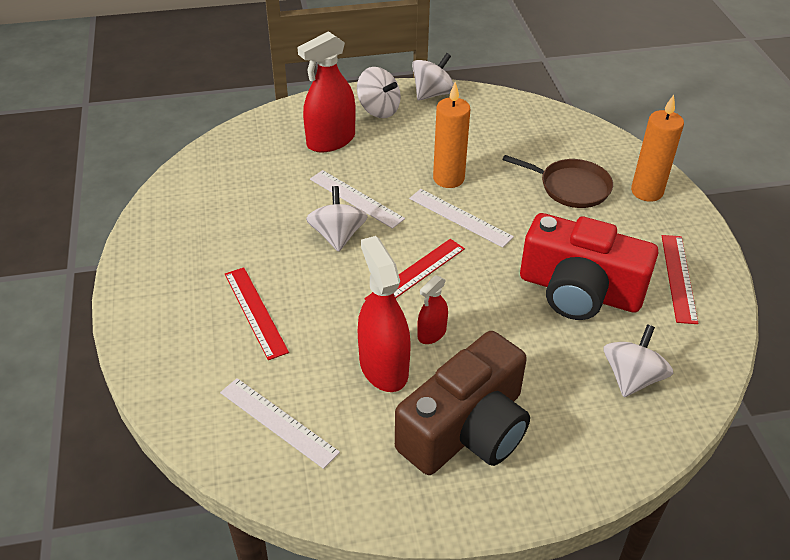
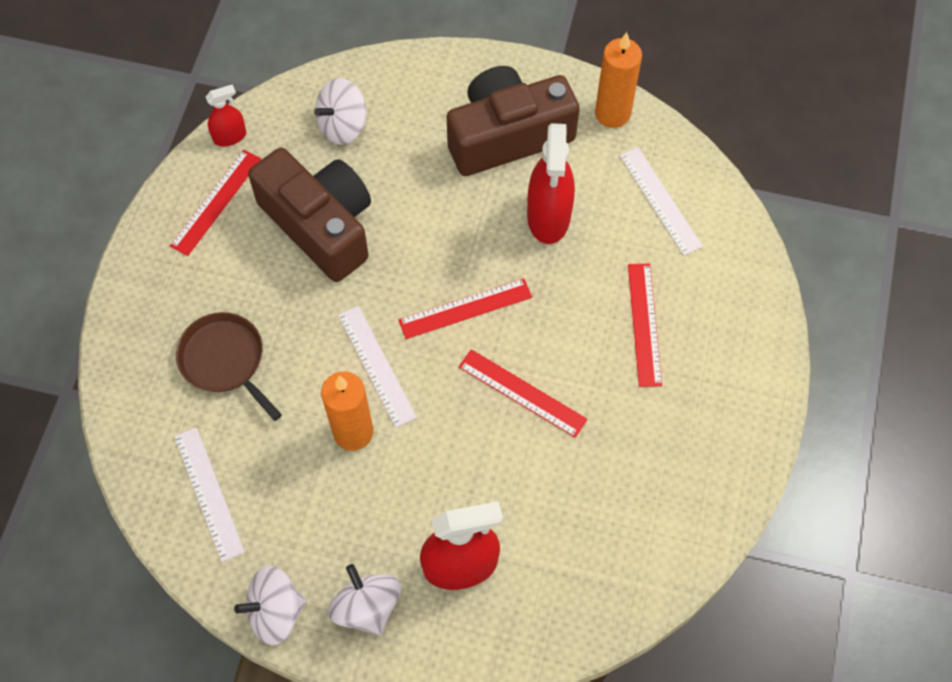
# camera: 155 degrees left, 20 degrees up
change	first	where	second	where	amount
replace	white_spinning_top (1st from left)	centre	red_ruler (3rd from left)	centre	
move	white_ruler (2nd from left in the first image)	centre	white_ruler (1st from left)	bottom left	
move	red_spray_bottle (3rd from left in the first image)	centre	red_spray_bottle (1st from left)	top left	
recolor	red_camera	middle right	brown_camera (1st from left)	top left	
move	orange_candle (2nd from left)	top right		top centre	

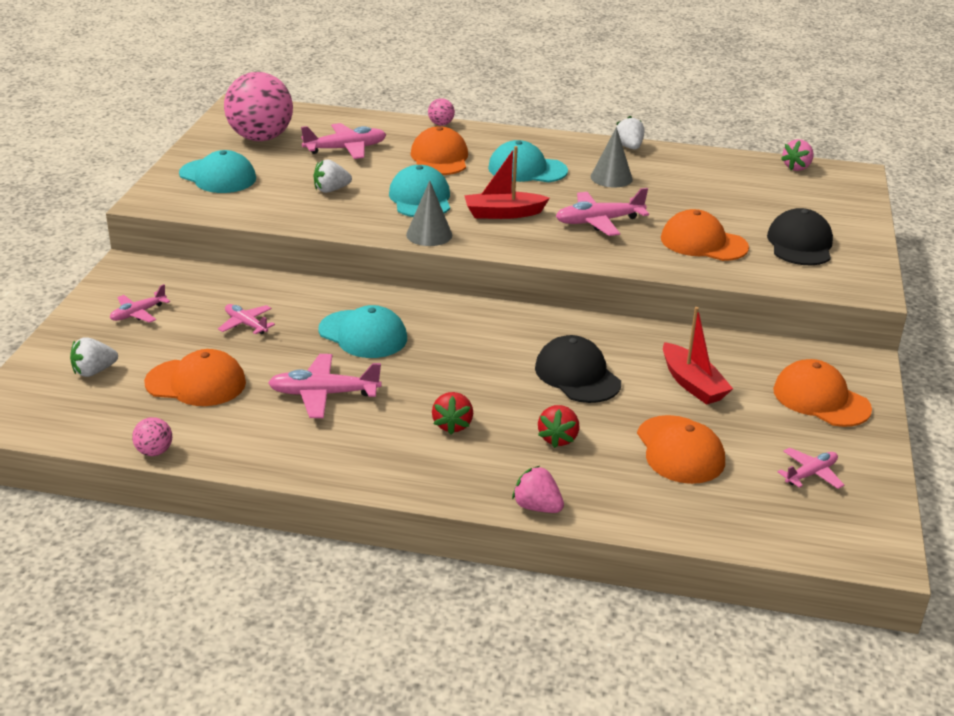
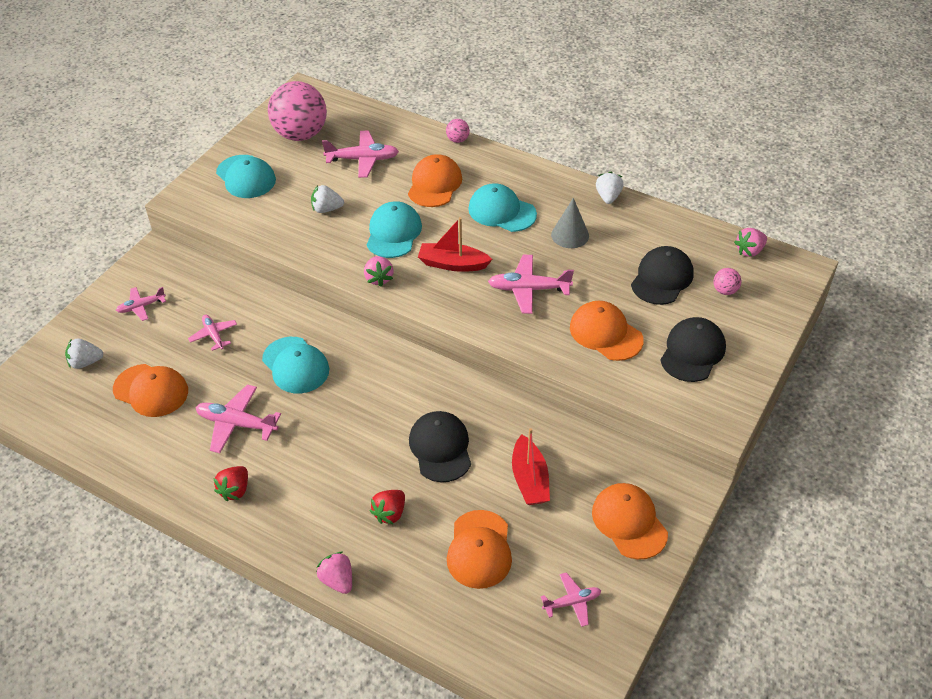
# camera: 20 degrees right, 15 degrees up
change	first	where	second	where	amount
move	pink_ball (1st from left in the first image)	middle left	pink_ball (3rd from left)	middle right	
replace	grey_cone (1st from left)	top centre	pink_strawberry (2nd from left)	centre	
move	red_strawberry (1st from left)	centre		bottom left	
insert			black_cap (2nd from left)	middle right	

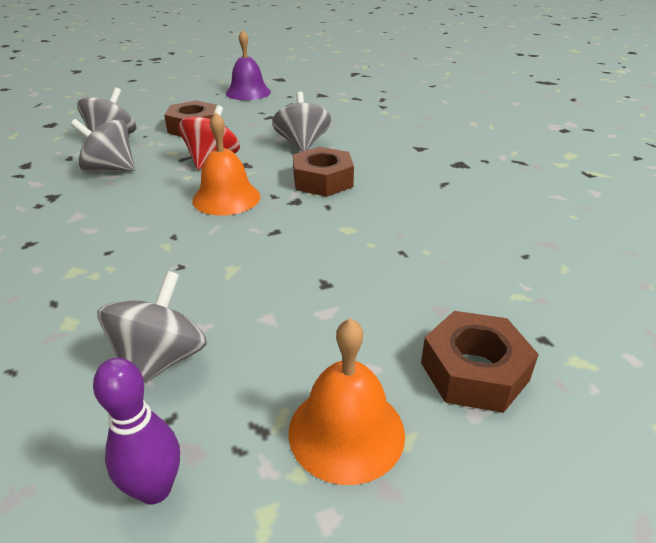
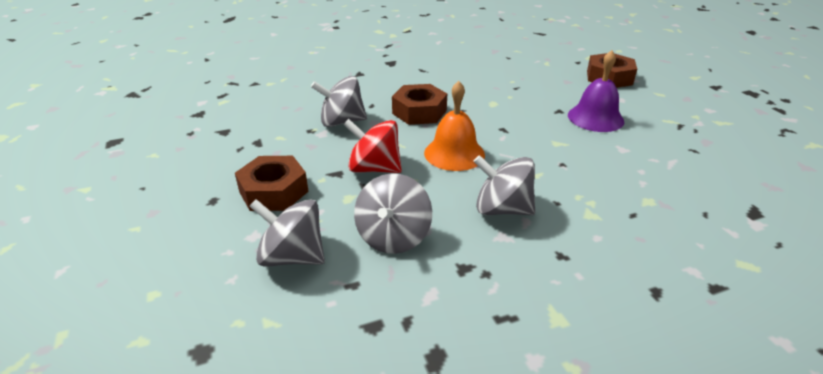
# camera: 90 degrees left, 0 degrees up
change	first	where	second	where	amount
delete	purple_bowling_pin	bottom left			
move	grey_spinning_top (3rd from left in the first image)	middle left	grey_spinning_top (4th from left)	centre	
move	purple_bell	top centre		top right	
delete	orange_bell (2nd from left)	bottom centre			

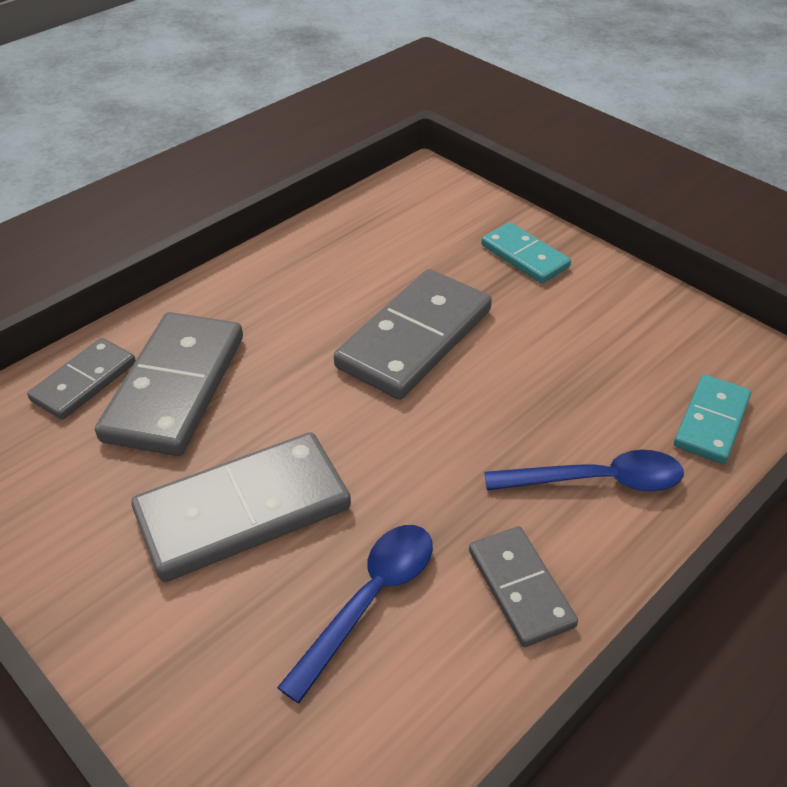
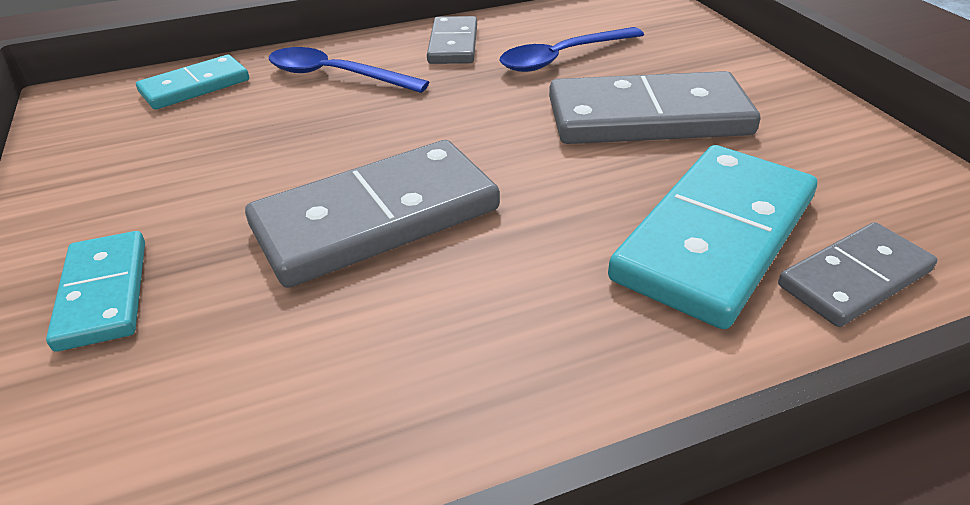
# camera: 155 degrees left, 5 degrees down
change	first	where	second	where	amount
recolor	grey_domino (2nd from left)	middle left	turquoise_domino (3rd from left)	middle right	

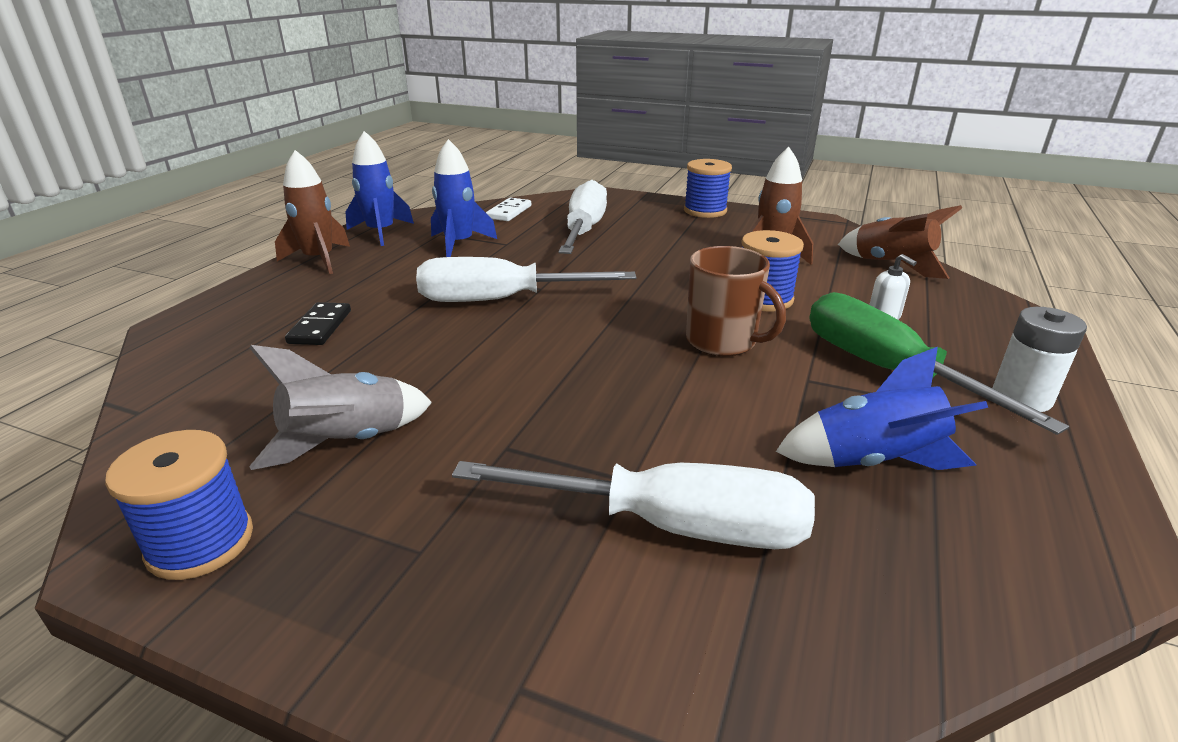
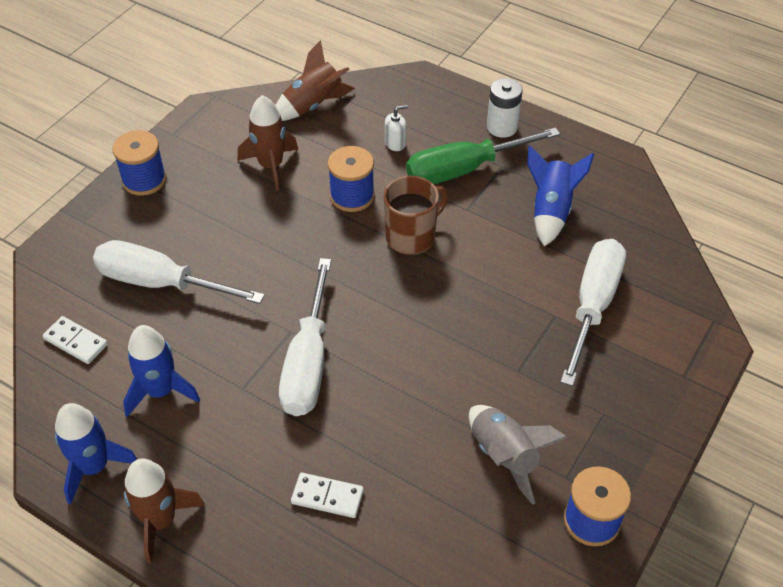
# camera: 80 degrees left, 20 degrees up
change	first	where	second	where	amount
recolor	black_domino	middle left	white_domino (2nd from left)	bottom centre	

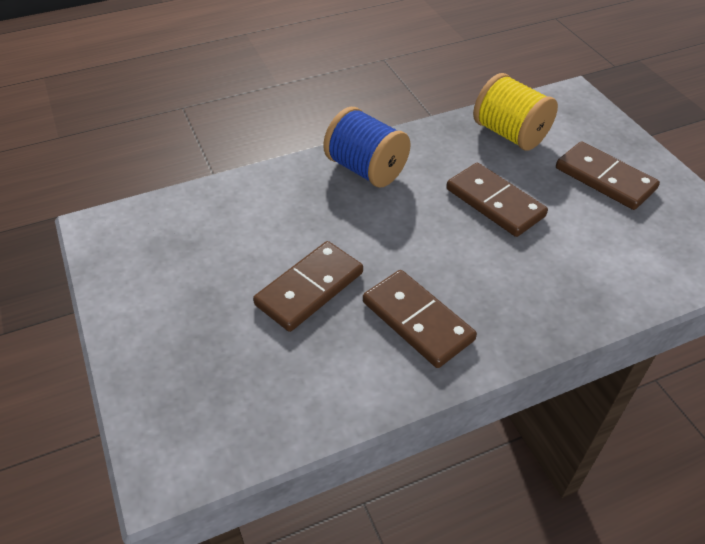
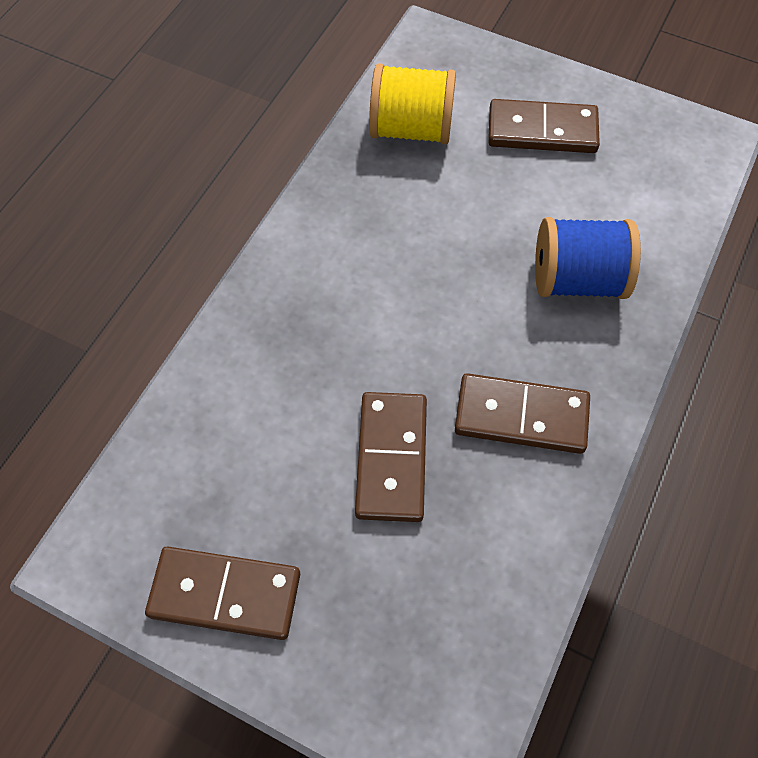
# camera: 40 degrees left, 15 degrees up
change	first	where	second	where	amount
move	blue_spool	top centre		middle right	
move	brown_domino (3rd from left in the first image)	middle right	brown_domino (1st from left)	bottom left	

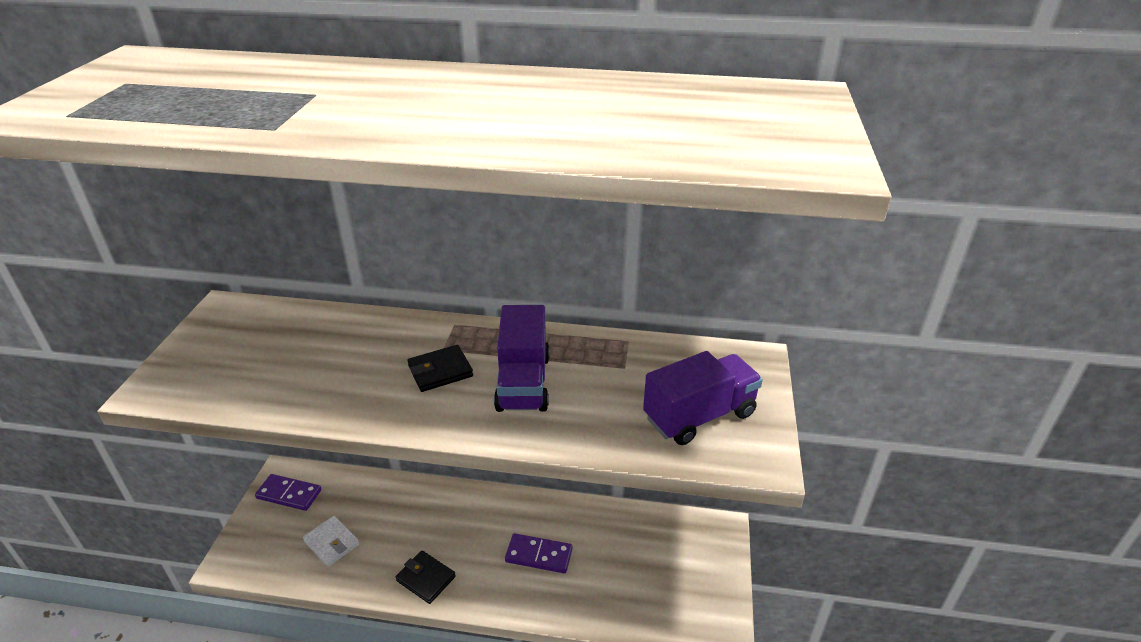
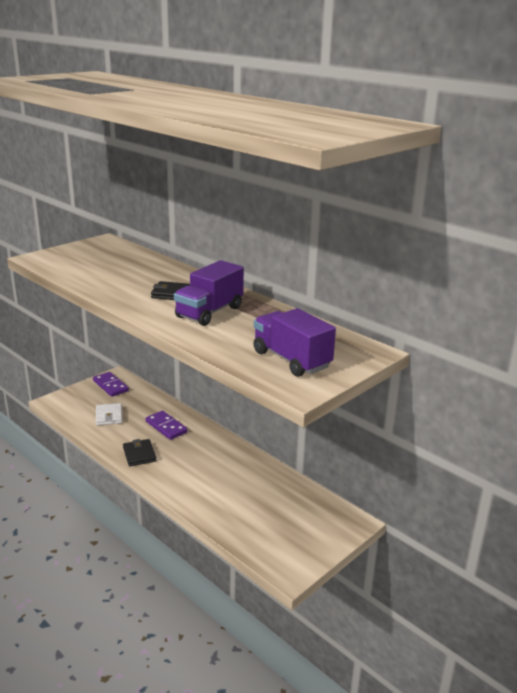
# camera: 35 degrees right, 10 degrees down
change	first	where	second	where	amount
move	purple_domino (2nd from left)	bottom centre		middle left	
rotate	purple_truck (2nd from left)	centre		centre	135 degrees counterclockwise

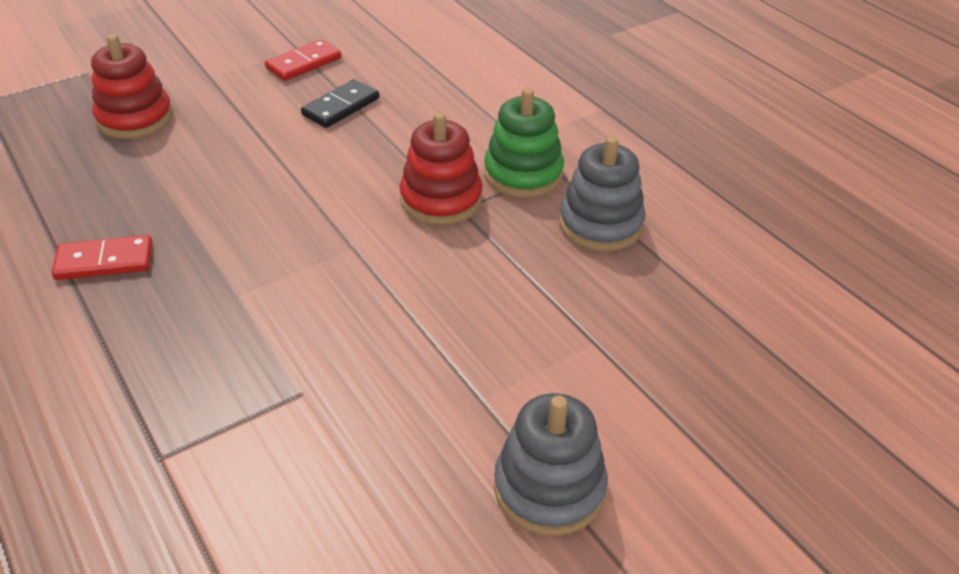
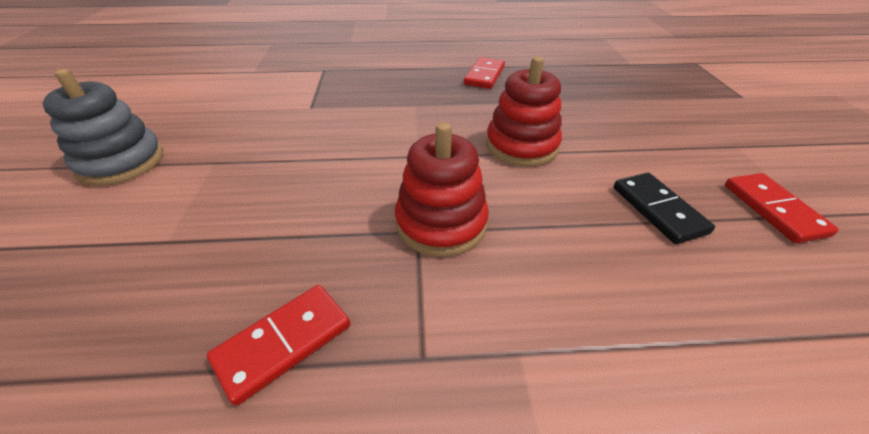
# camera: 120 degrees right, 0 degrees up
change	first	where	second	where	amount
move	red_stacking_toy (1st from left in the first image)	top left	red_stacking_toy (2nd from left)	top centre	
delete	green_stacking_toy	top centre			
replace	grey_stacking_toy (2nd from left)	centre	red_domino (1st from left)	bottom left	

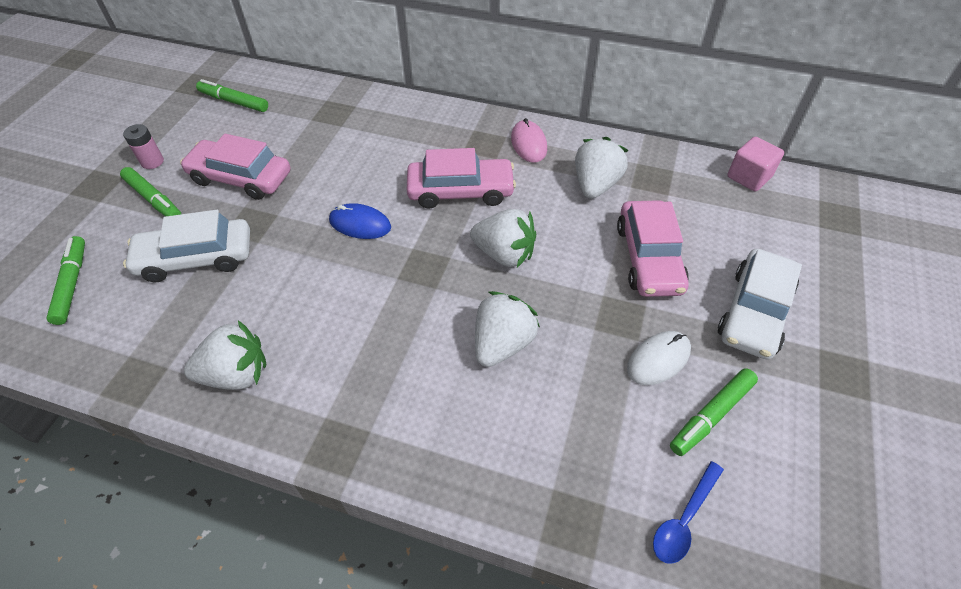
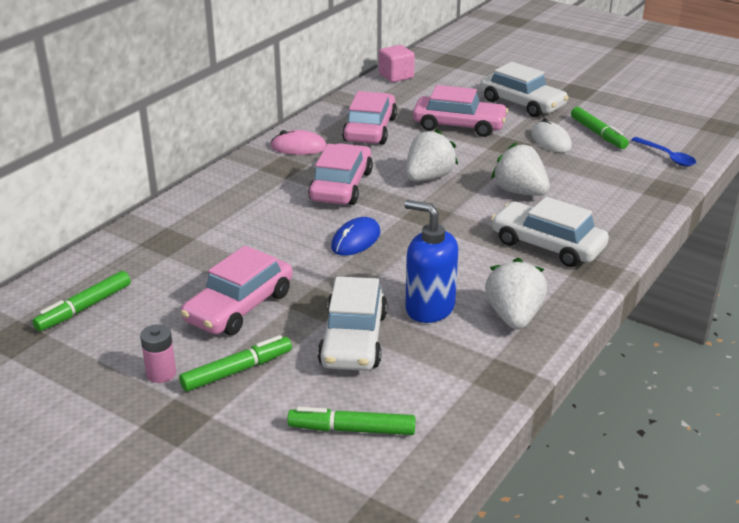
# camera: 75 degrees left, 20 degrees down
change	first	where	second	where	amount
replace	white_strawberry (4th from left)	top centre	pink_car (3rd from left)	top centre	
insert			blue_soap_dispenser	centre	
insert			white_car (3rd from left)	middle right	

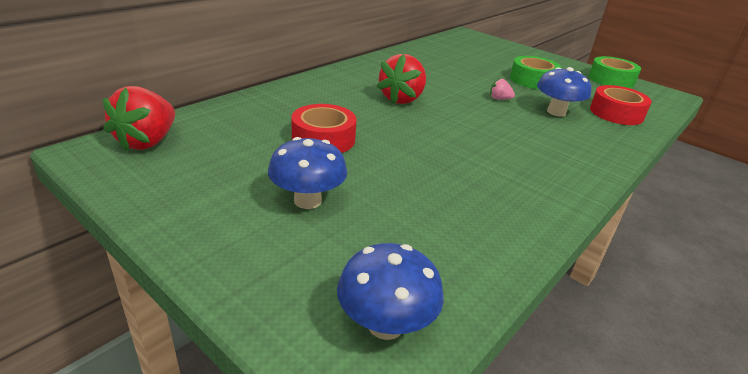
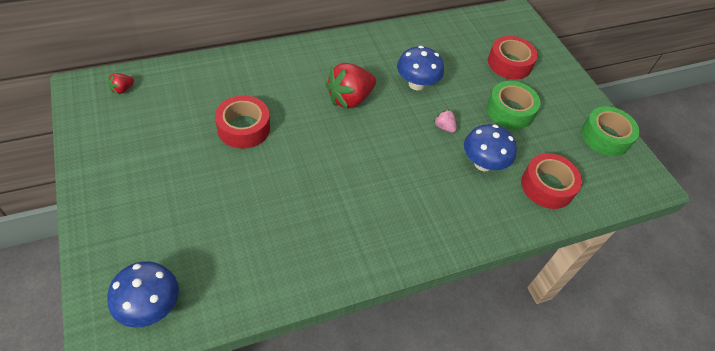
# camera: 25 degrees right, 20 degrees up
change	first	where	second	where	amount
resize	red_strawberry (1st from left)	top left		top left	x0.46
move	blue_mushroom (1st from left in the first image)	centre	blue_mushroom (2nd from left)	top centre	
insert			red_tape (2nd from left)	top right	

